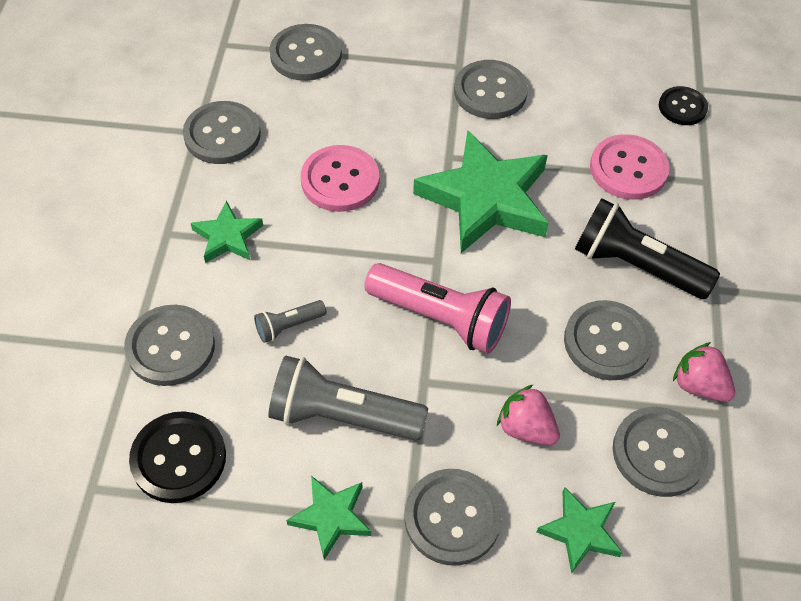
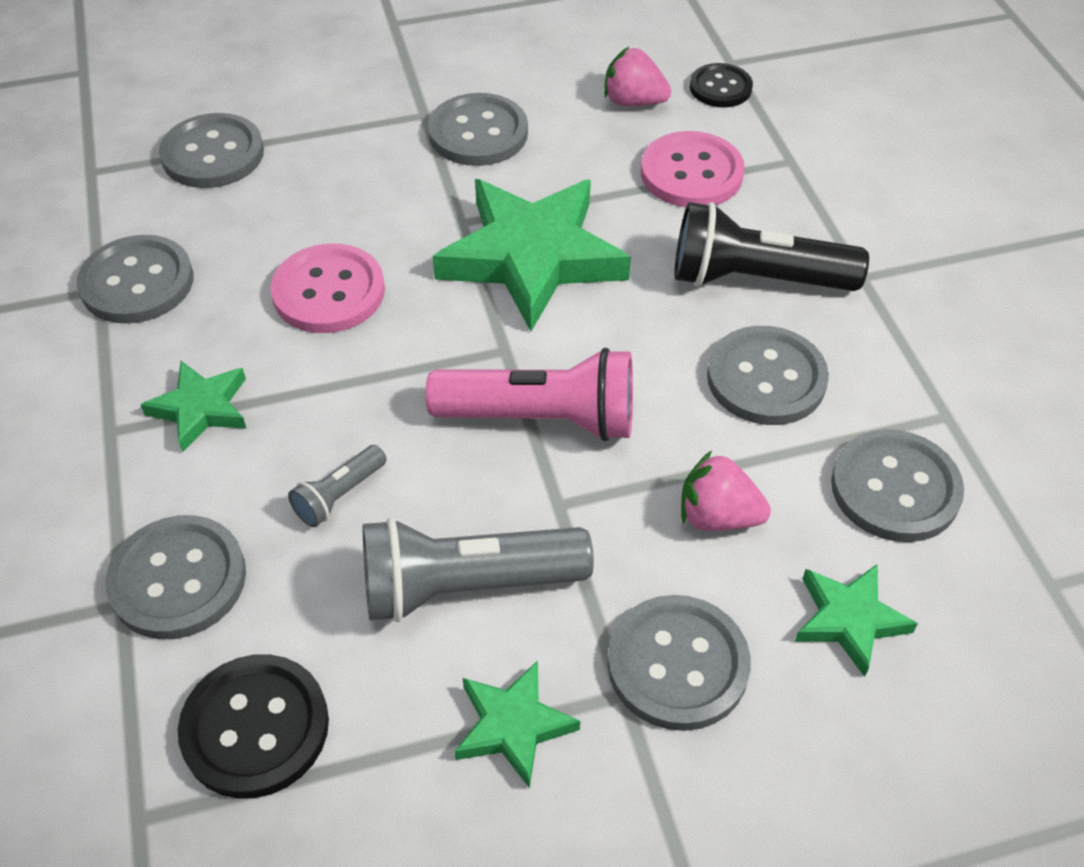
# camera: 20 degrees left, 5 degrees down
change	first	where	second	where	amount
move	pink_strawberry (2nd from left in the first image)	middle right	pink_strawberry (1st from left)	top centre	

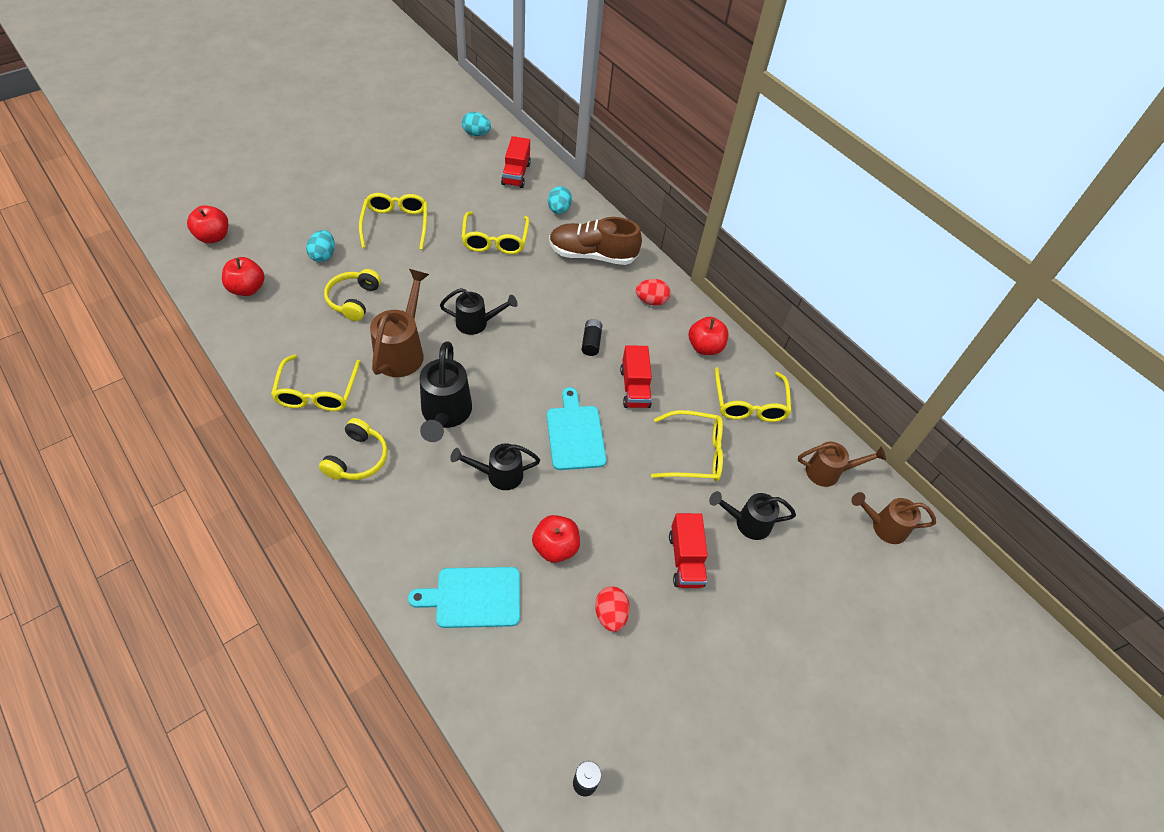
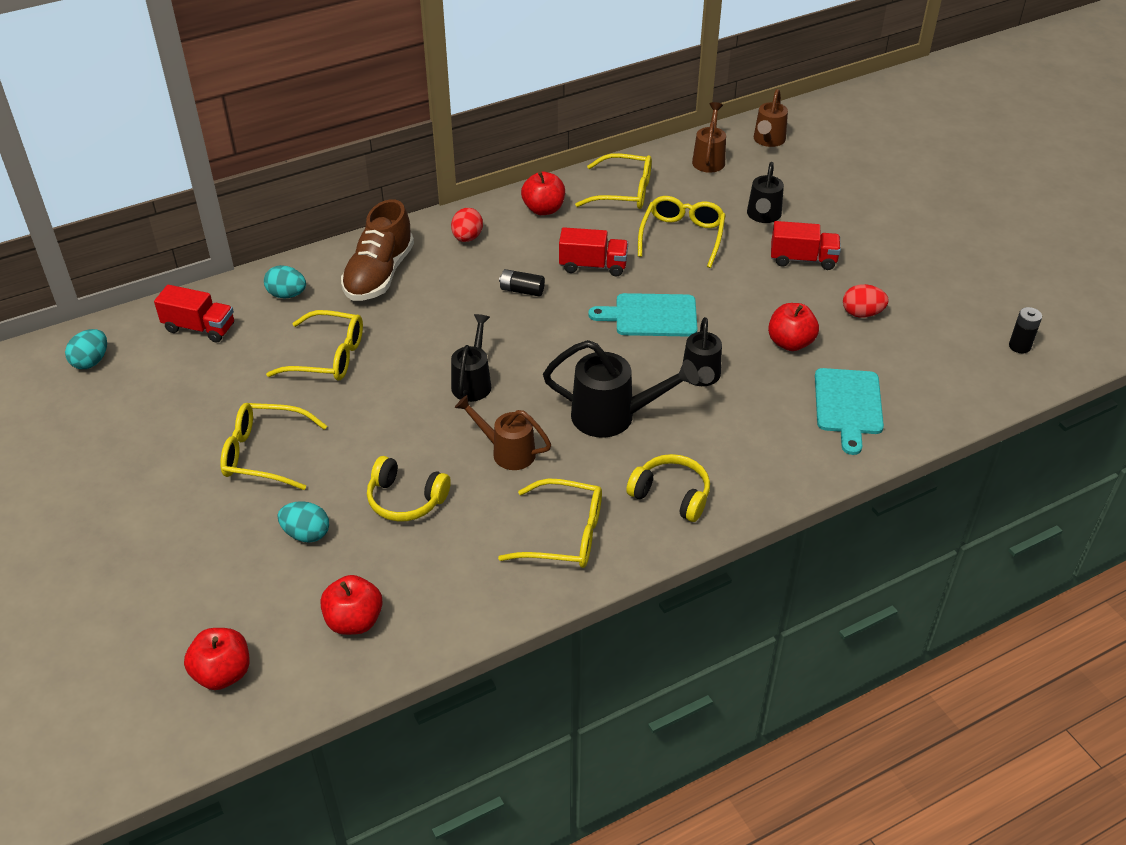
# camera: 75 degrees left, 10 degrees down
change	first	where	second	where	amount
resize	brown_watering_can (1st from left)	centre		centre	x0.66

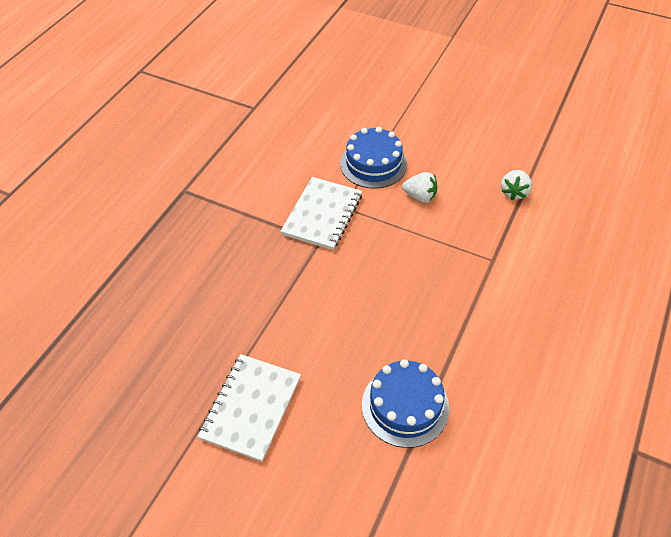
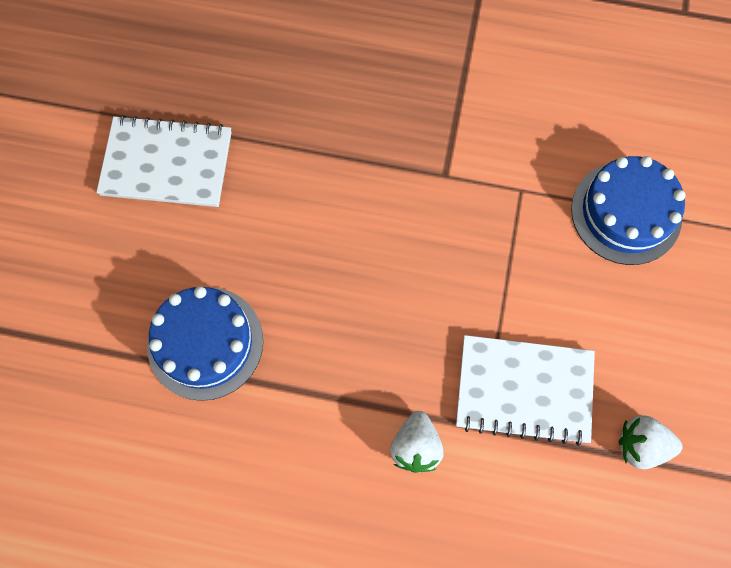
# camera: 75 degrees right, 20 degrees up
change	first	where	second	where	amount
move	white_notebook (2nd from left)	centre		bottom right	
move	white_strawberry (1st from left)	centre		bottom centre	

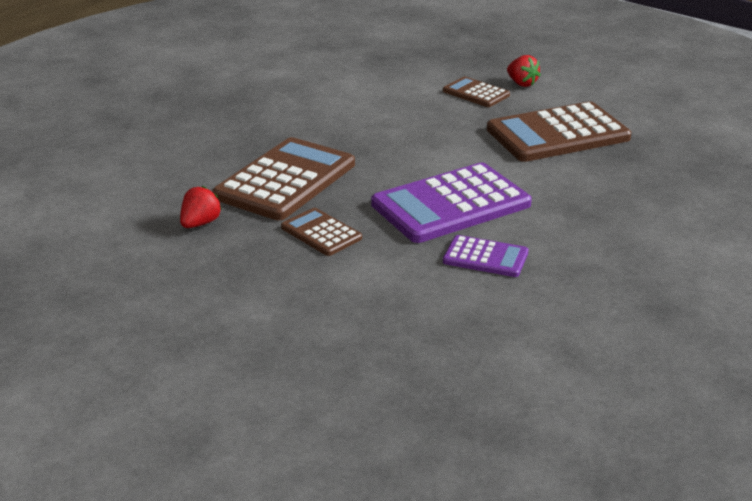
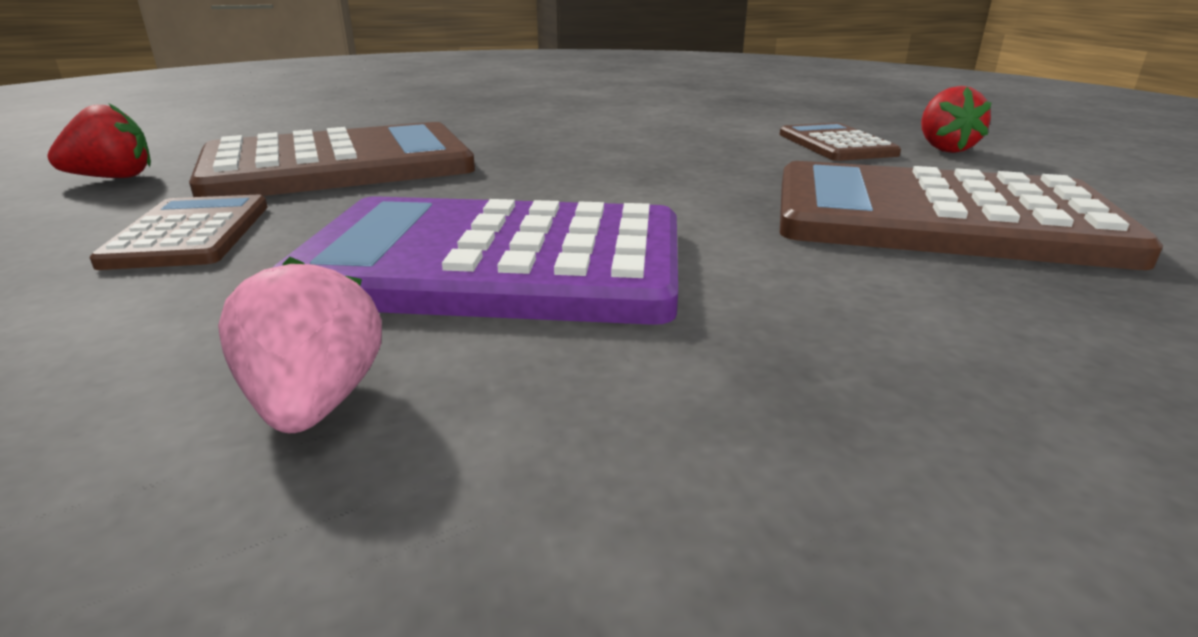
# camera: 35 degrees right, 5 degrees down
change	first	where	second	where	amount
replace	purple_calculator (2nd from left)	centre	pink_strawberry	middle left	

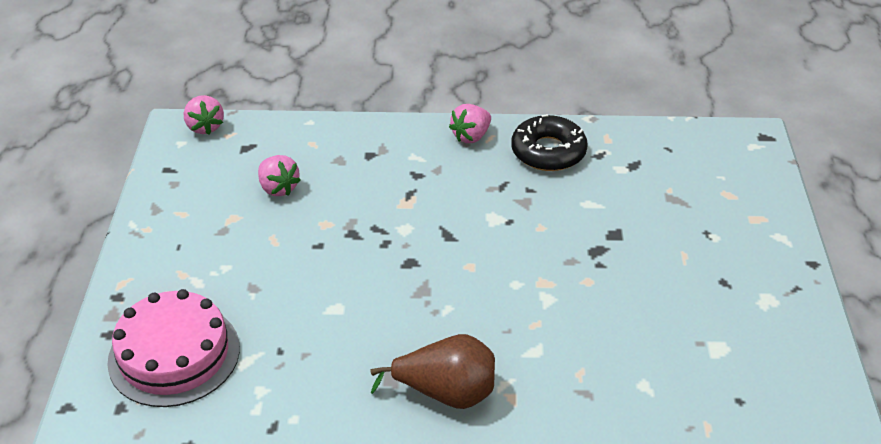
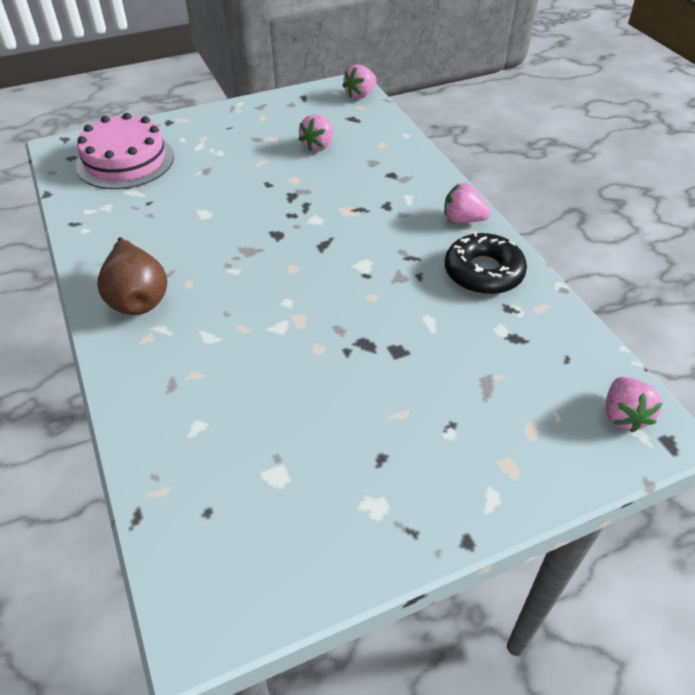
# camera: 65 degrees right, 5 degrees up
change	first	where	second	where	amount
insert			pink_strawberry (4th from left)	middle right	

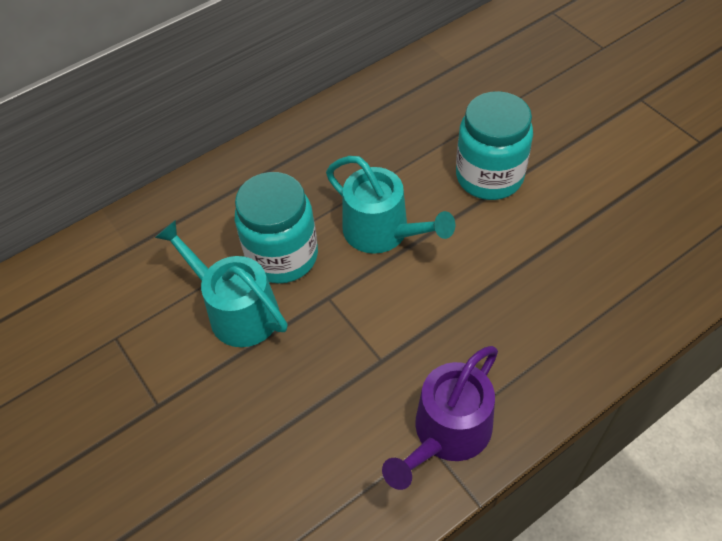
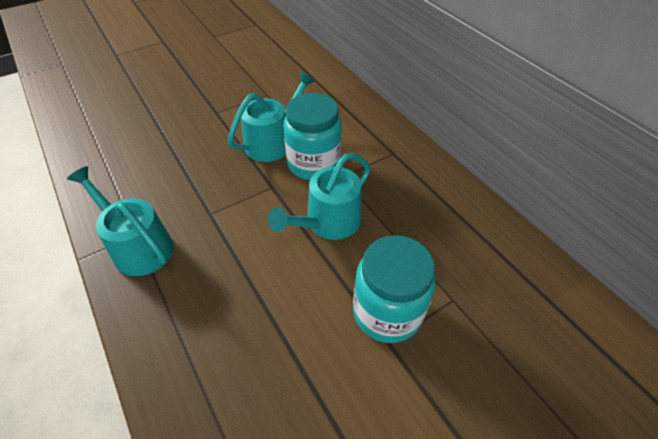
# camera: 90 degrees right, 5 degrees down
change	first	where	second	where	amount
recolor	purple_watering_can	bottom centre	turquoise_watering_can (1st from left)	middle left	

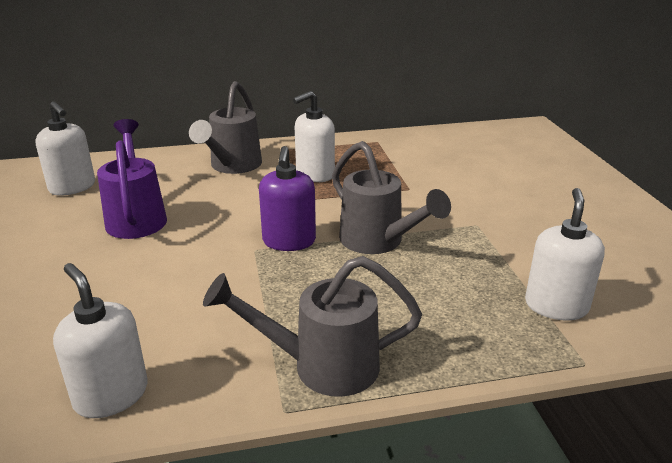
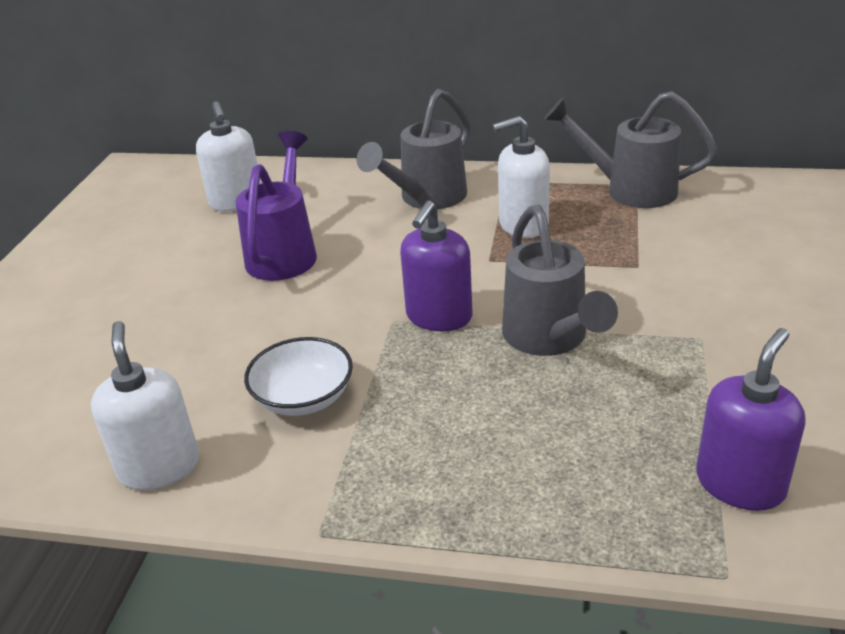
# camera: 25 degrees right, 5 degrees up
change	first	where	second	where	amount
move	grey_watering_can (2nd from left in the first image)	bottom centre	grey_watering_can (3rd from left)	top right	
recolor	white_soap_dispenser (4th from left)	middle right	purple_soap_dispenser (2nd from left)	middle right	
insert			white_bowl	centre	

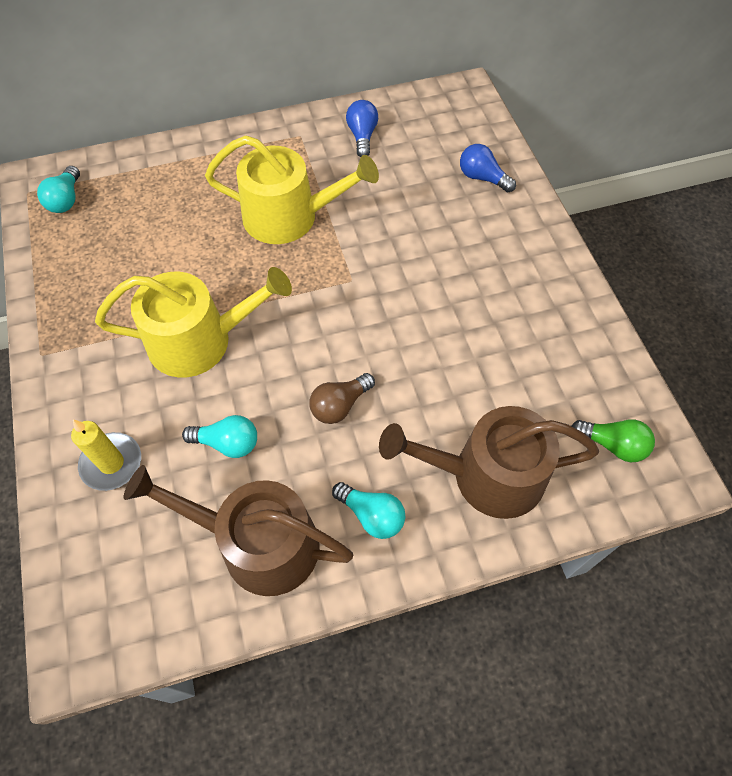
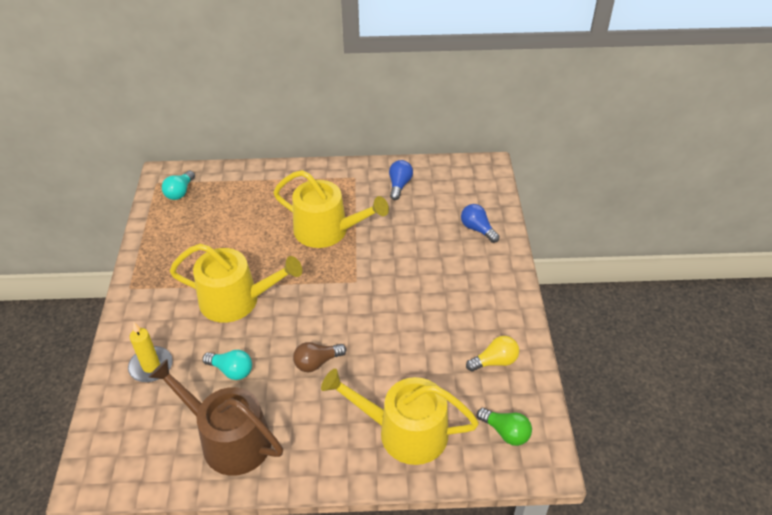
# camera: 15 degrees right, 15 degrees down
change	first	where	second	where	amount
delete	turquoise_light_bulb (3rd from left)	centre			
recolor	brown_watering_can (2nd from left)	middle right	yellow_watering_can (3rd from left)	bottom centre	
insert			yellow_light_bulb	bottom centre	

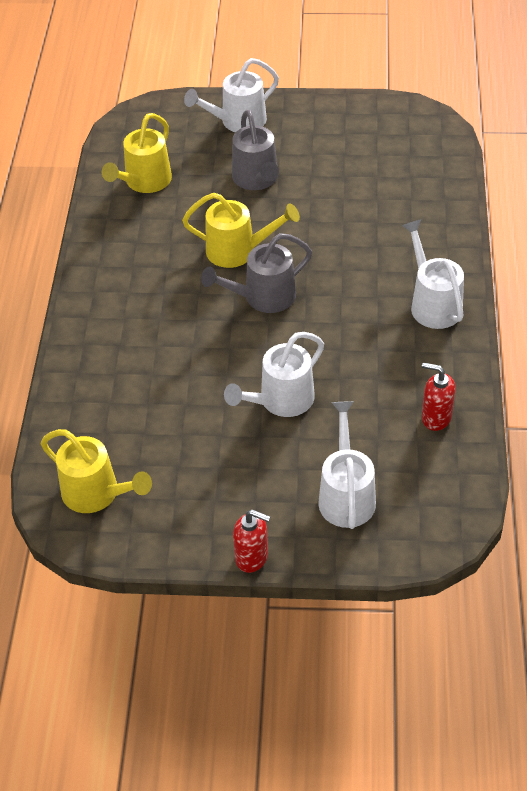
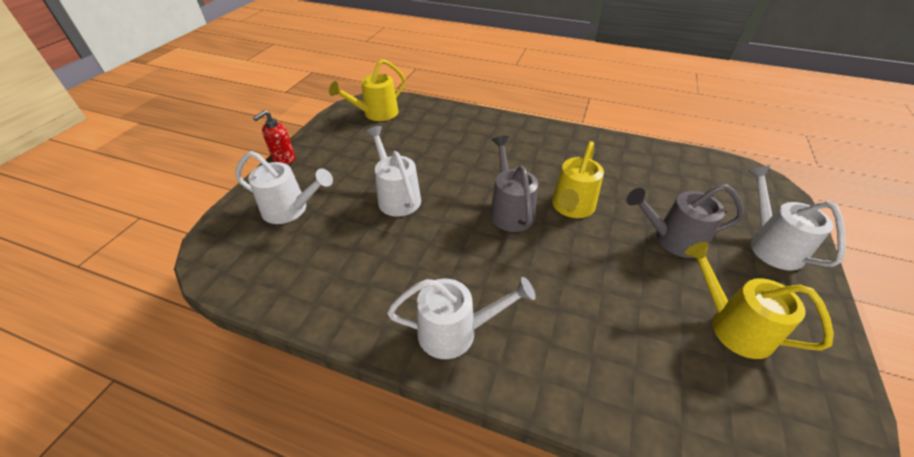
# camera: 105 degrees right, 5 degrees down
change	first	where	second	where	amount
move	yellow_watering_can (2nd from left in the first image)	top left	yellow_watering_can (3rd from left)	middle right	
delete	red_soap_dispenser (2nd from left)	middle right			

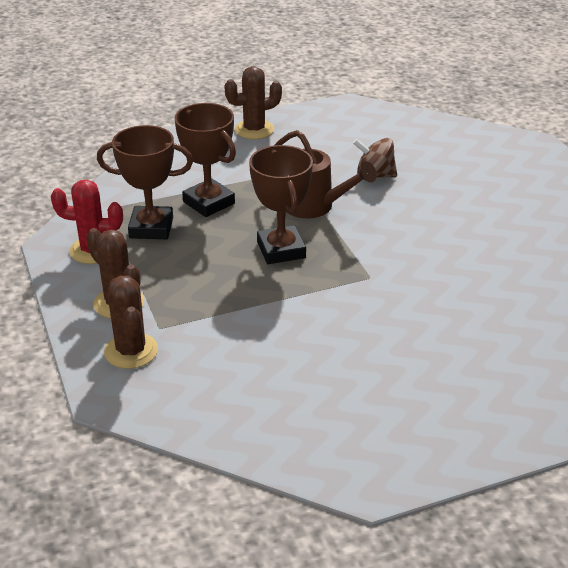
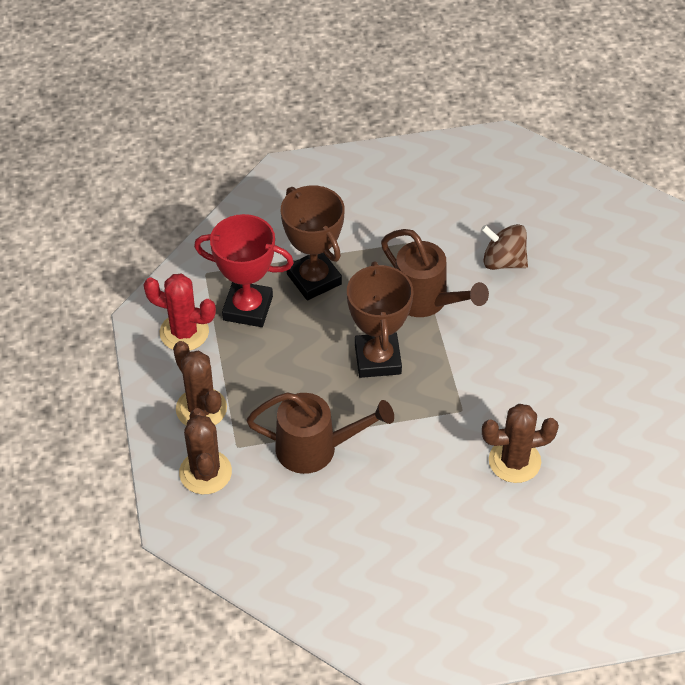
# camera: 10 degrees right, 15 degrees up
change	first	where	second	where	amount
recolor	brown_trophy (1st from left)	top left	red_trophy	centre	
move	brown_cactus (3rd from left)	top centre		middle right	
insert			brown_watering_can (1st from left)	centre	

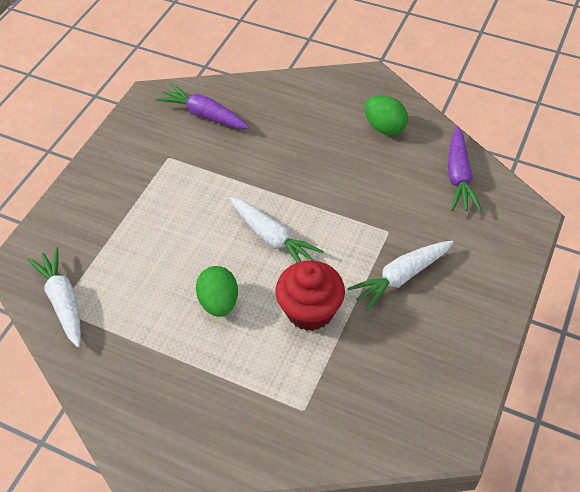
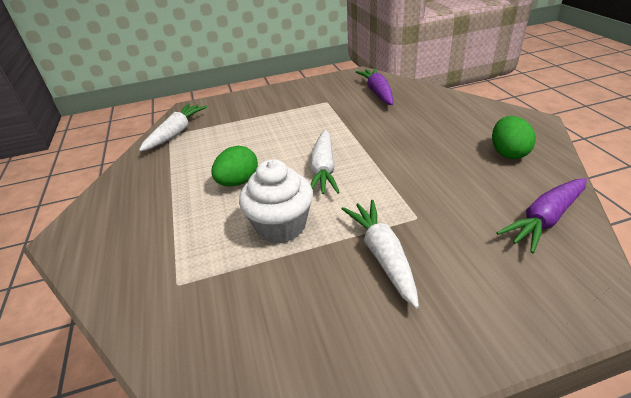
# camera: 50 degrees right, 15 degrees down
change	first	where	second	where	amount
recolor	red_cupcake	centre	white_cupcake	centre	
rotate	white_carrot (3rd from left)	middle right		centre	60 degrees clockwise

